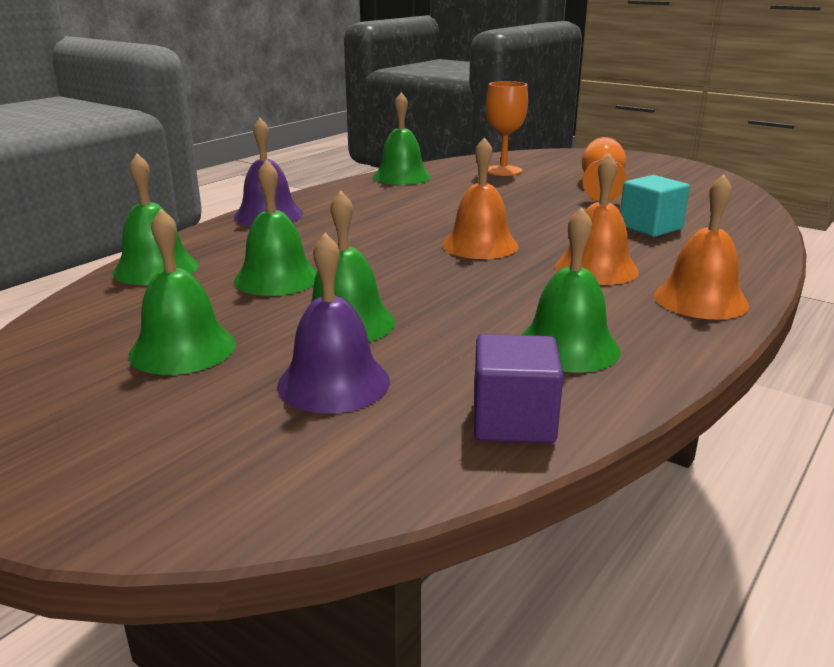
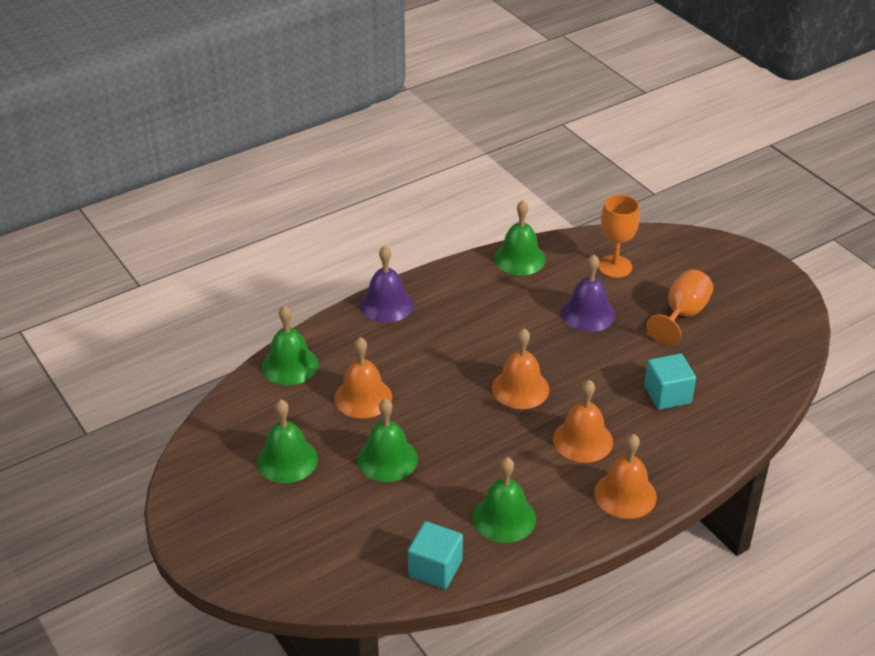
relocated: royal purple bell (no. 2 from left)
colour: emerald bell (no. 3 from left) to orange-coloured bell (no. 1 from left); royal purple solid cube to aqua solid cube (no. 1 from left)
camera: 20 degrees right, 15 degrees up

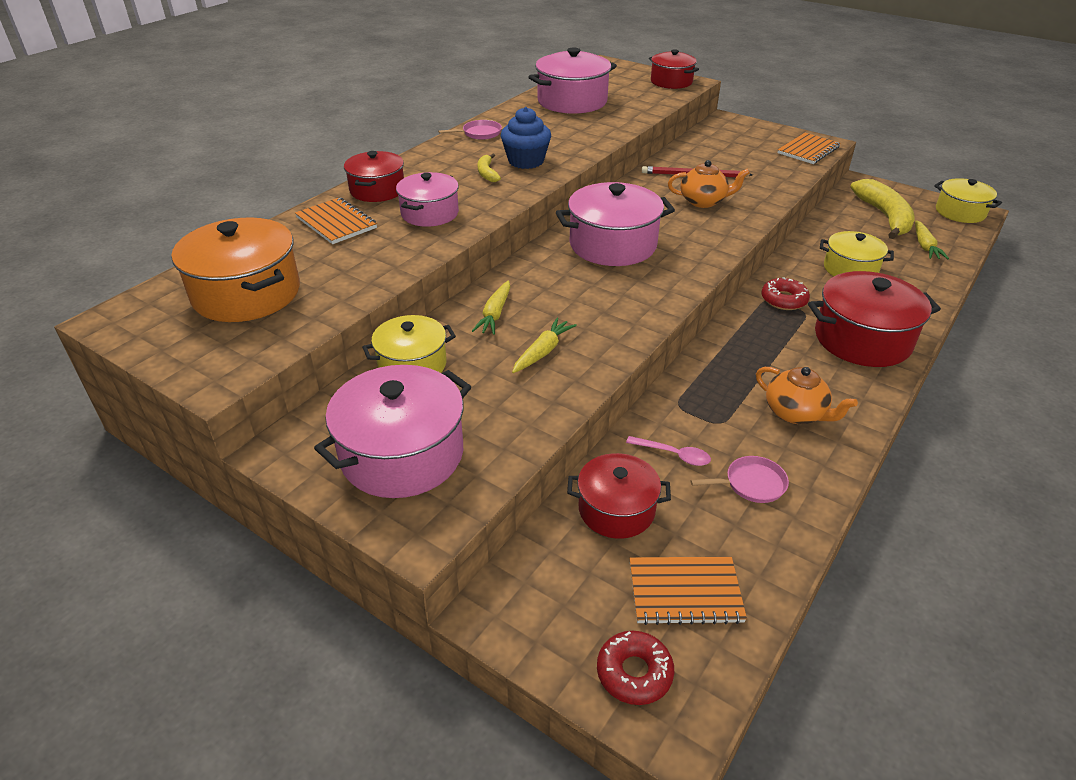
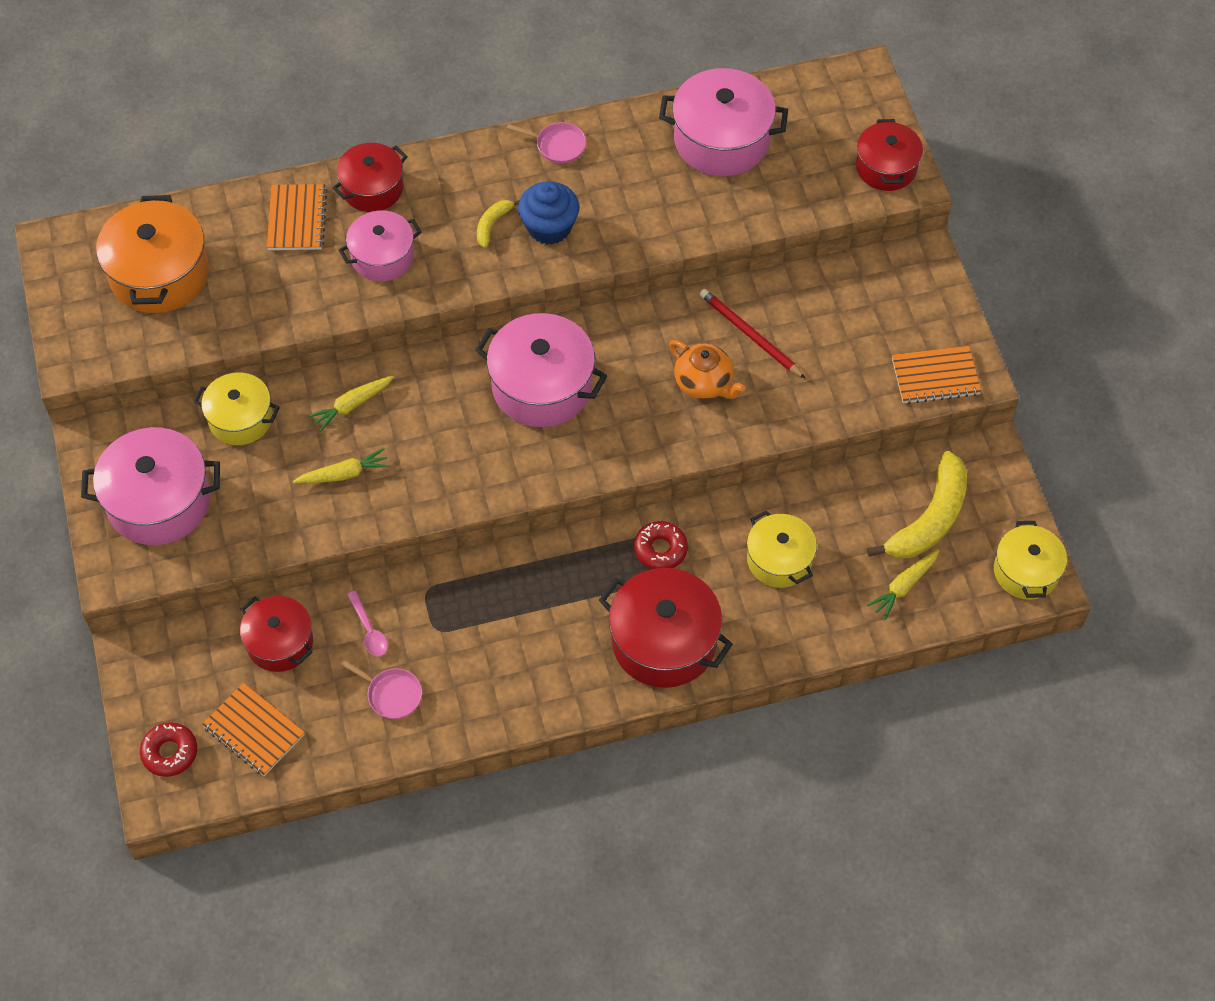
missing: orange-coloured teapot (no. 2 from left)
camera: 40 degrees right, 20 degrees up

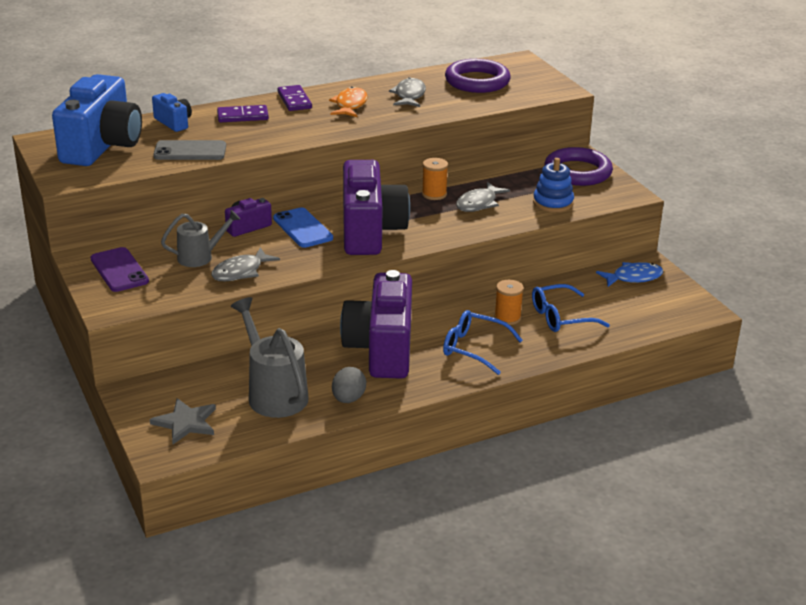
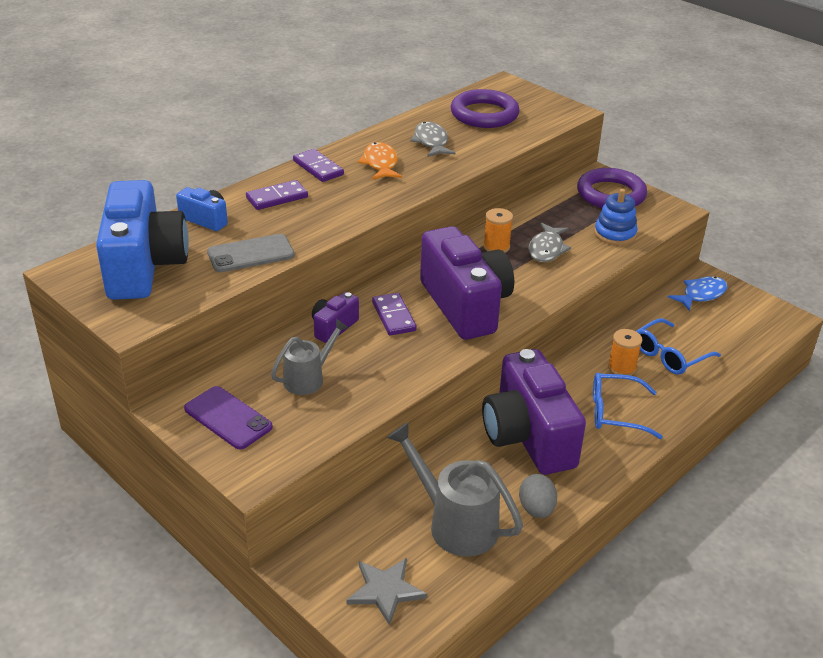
missing: ash-grey fish (no. 1 from left)
exchanged: cobalt smartphone to royal purple domino (no. 3 from left)
camera: 20 degrees left, 5 degrees up

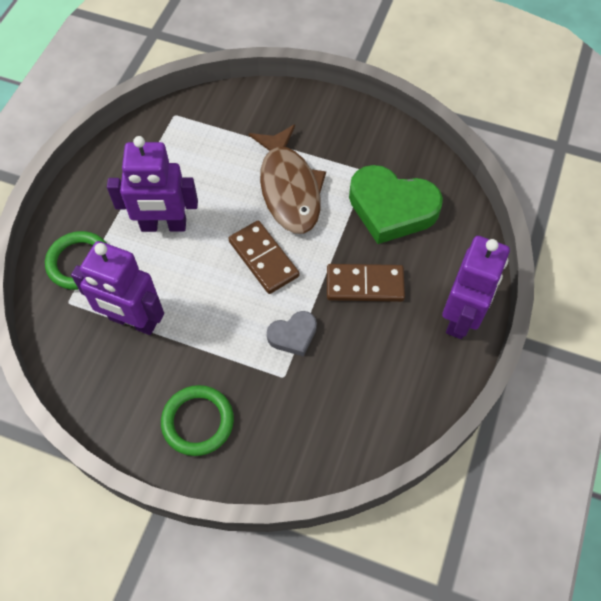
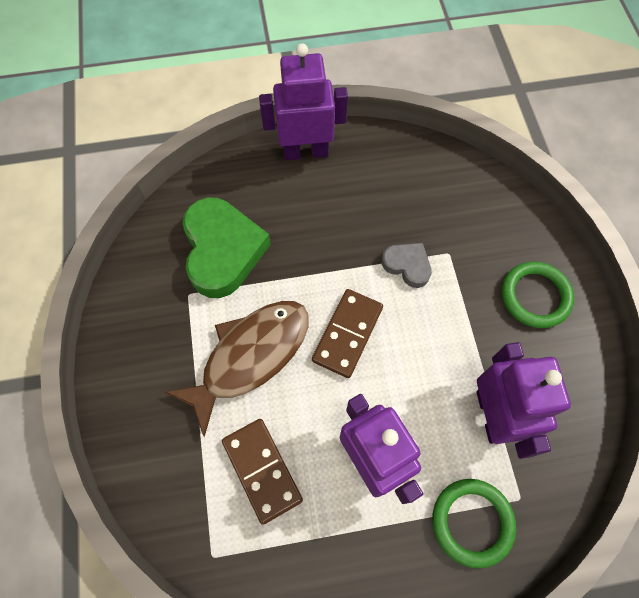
relocated: russet domino (no. 2 from left in the first image) to russet domino (no. 1 from left)
camera: 120 degrees left, 5 degrees up

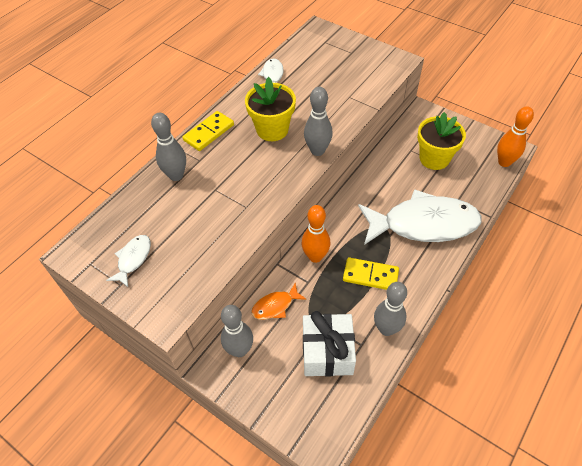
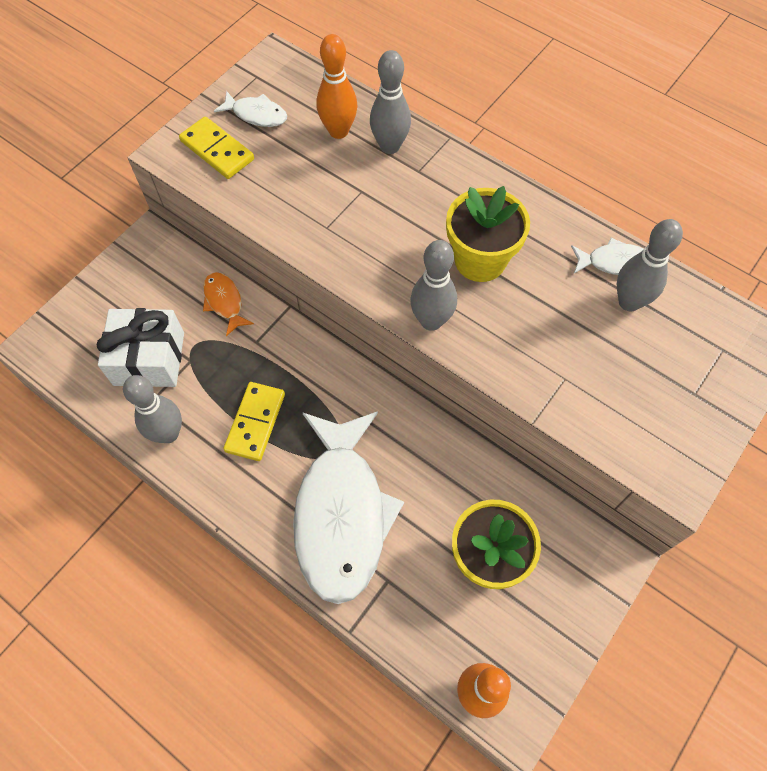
relocated: yellow domino (no. 1 from left); ash-grey tenpin (no. 2 from left in the first image) to ash-grey tenpin (no. 4 from left); orange-coloured tenpin (no. 1 from left)
camera: 90 degrees right, 10 degrees up

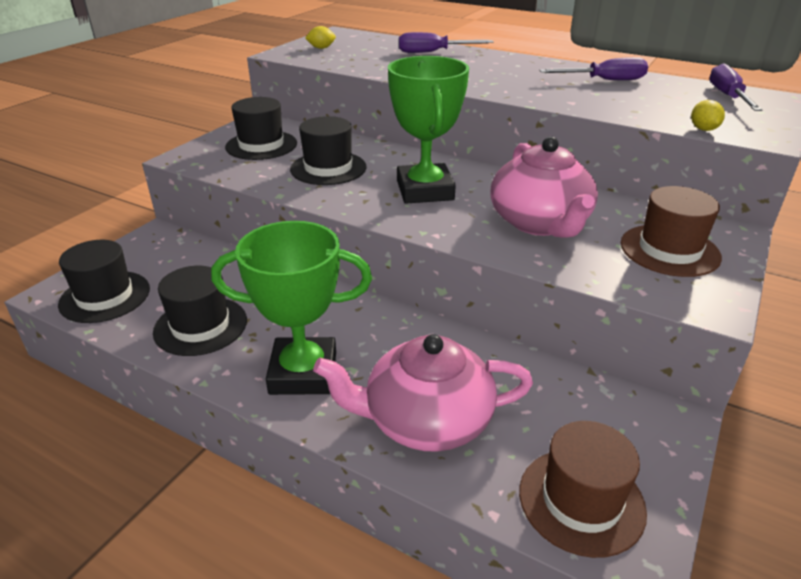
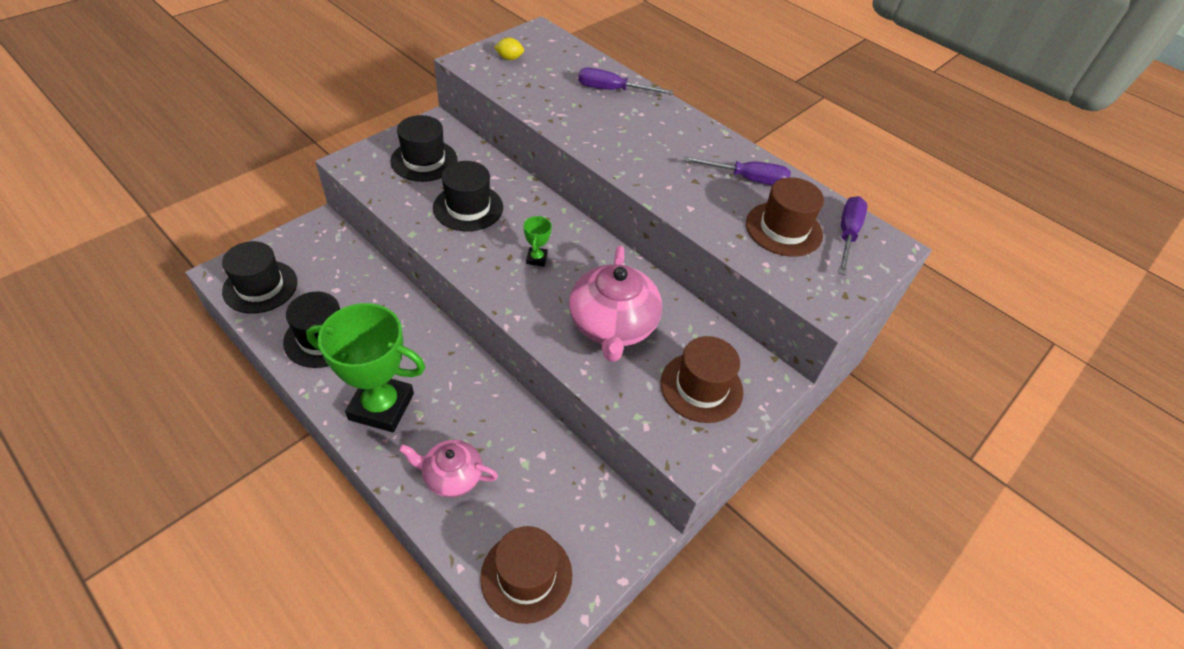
missing: yellow citrus fruit (no. 2 from left)
appeared: russet tall hat (no. 3 from left)
size: rose-pink teapot (no. 1 from left) x0.60; emerald prize cup (no. 2 from left) x0.41
camera: 10 degrees right, 15 degrees up

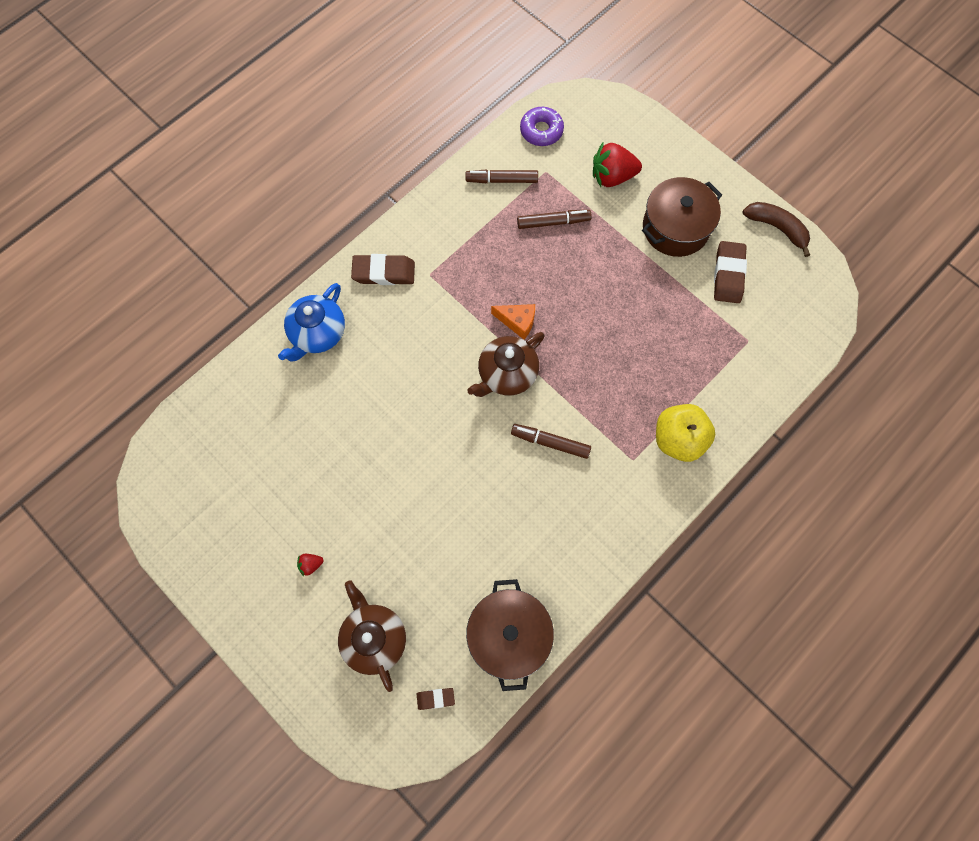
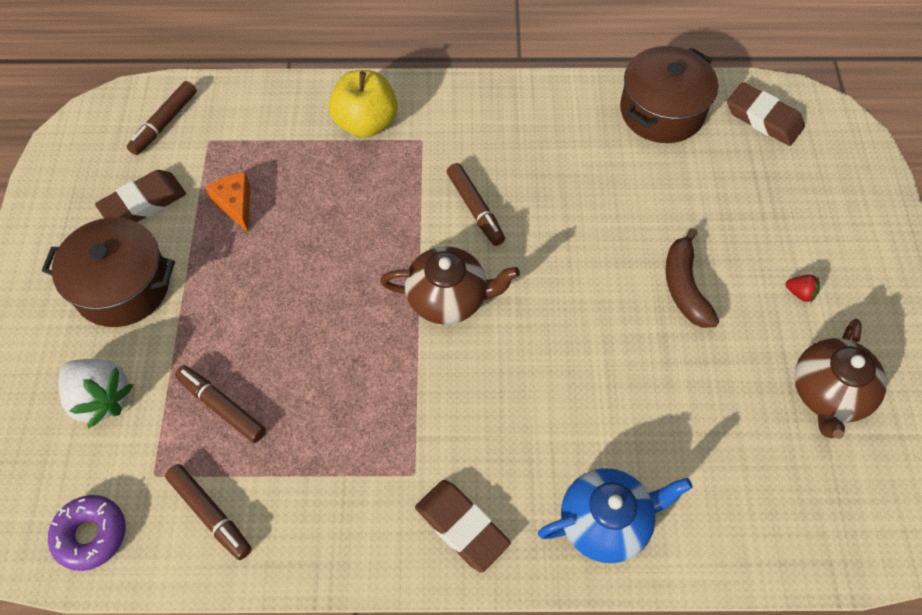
appeared: russet marker (no. 1 from left)
relocated: russet teapot (no. 1 from left in the first image) to russet teapot (no. 2 from left); orange-coloured cheese wedge; russet banana fruit
colour: red strawberry (no. 2 from left) to pure white strawberry
size: russet eraser (no. 2 from left in the first image) x1.92
camera: 135 degrees left, 10 degrees down

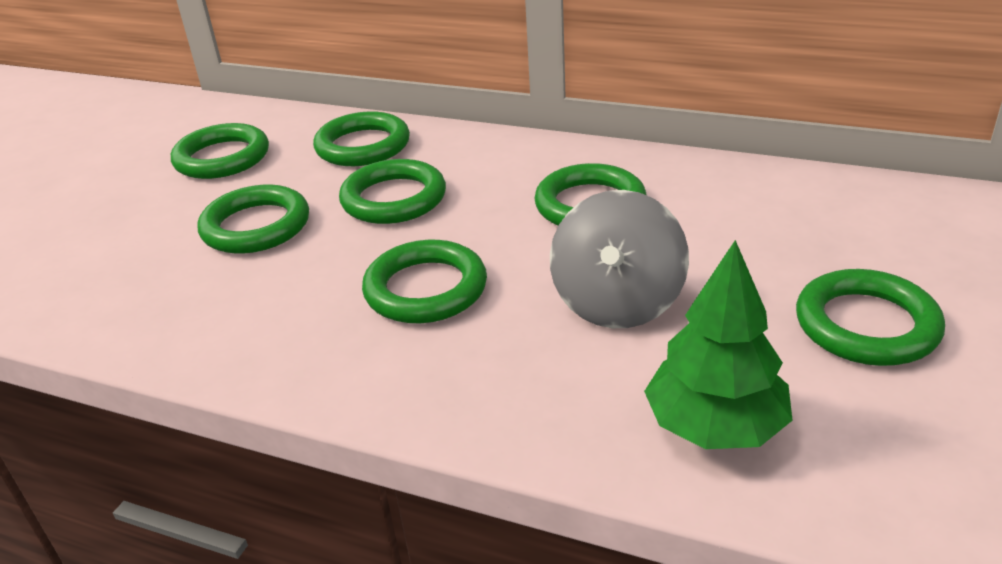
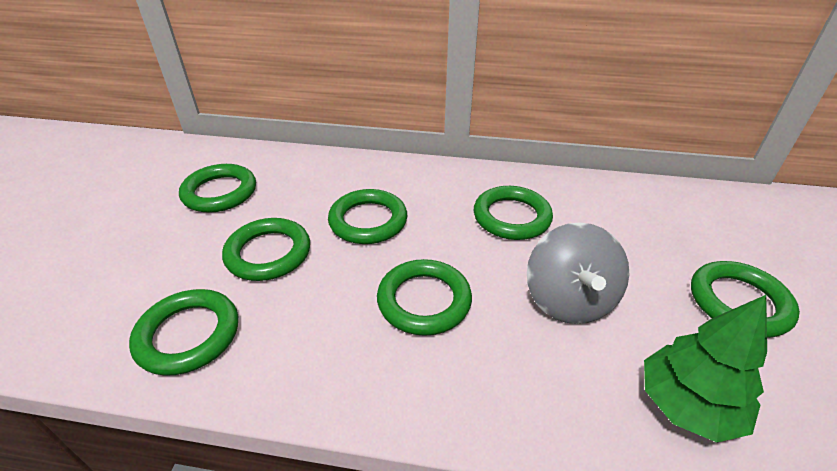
relocated: emerald ring (no. 3 from left in the first image) to emerald ring (no. 1 from left)
camera: 15 degrees left, 5 degrees up

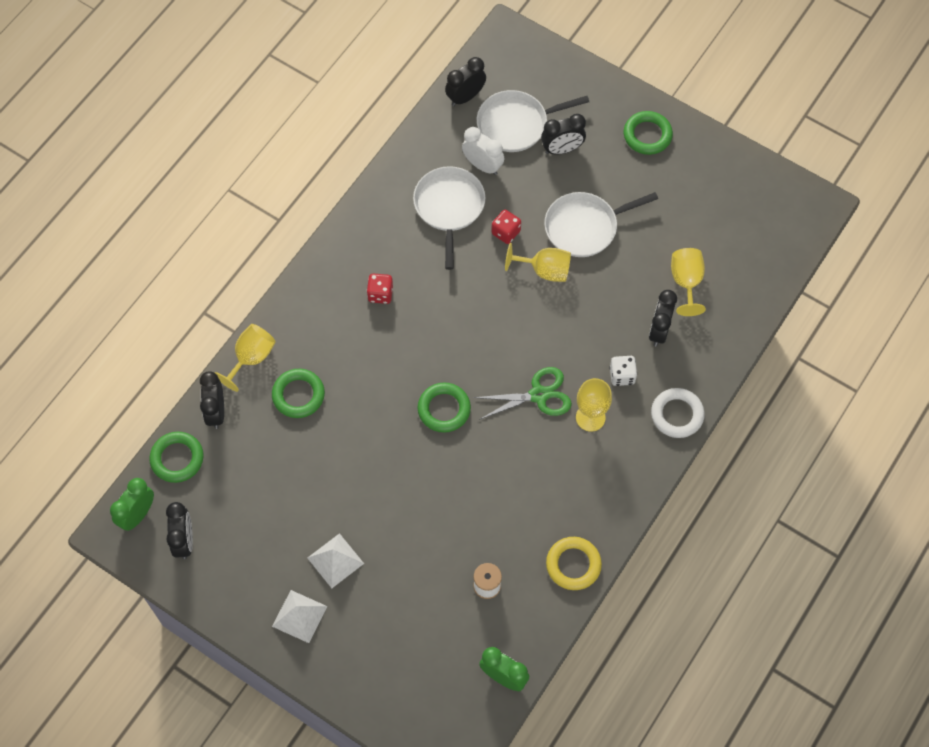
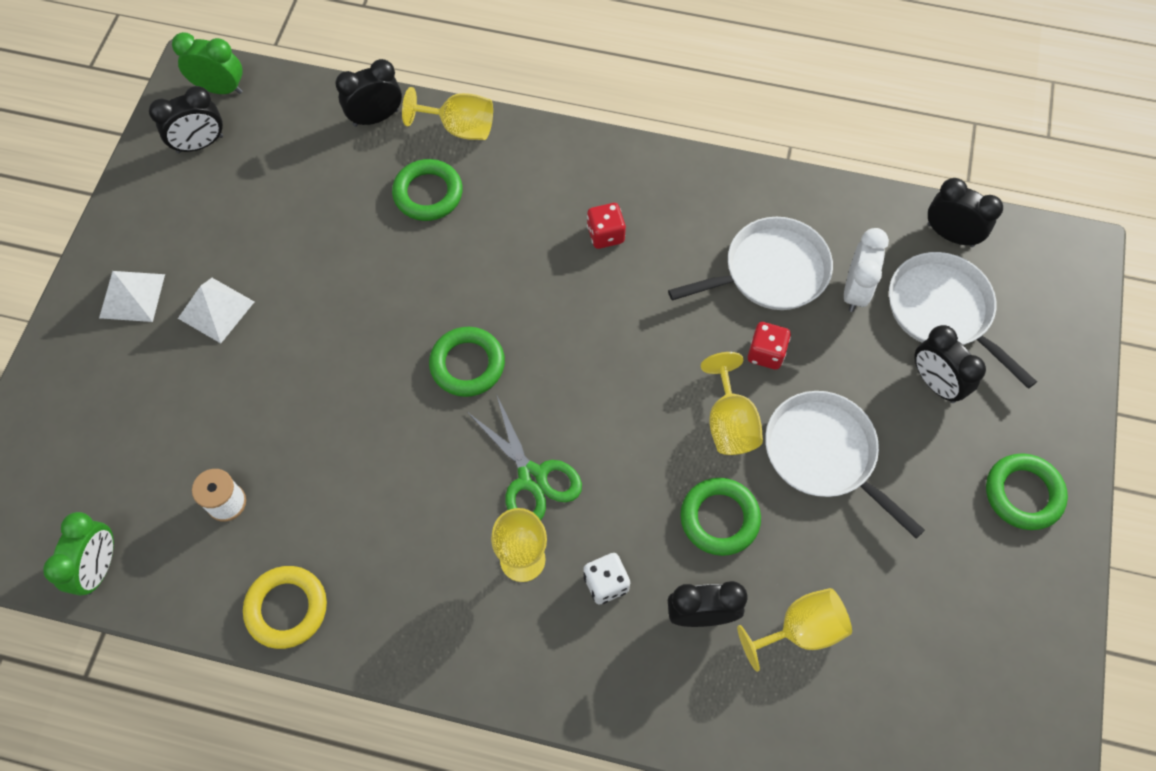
missing: pure white ring
relocated: emerald ring (no. 1 from left in the first image) to emerald ring (no. 3 from left)
camera: 70 degrees right, 0 degrees up

